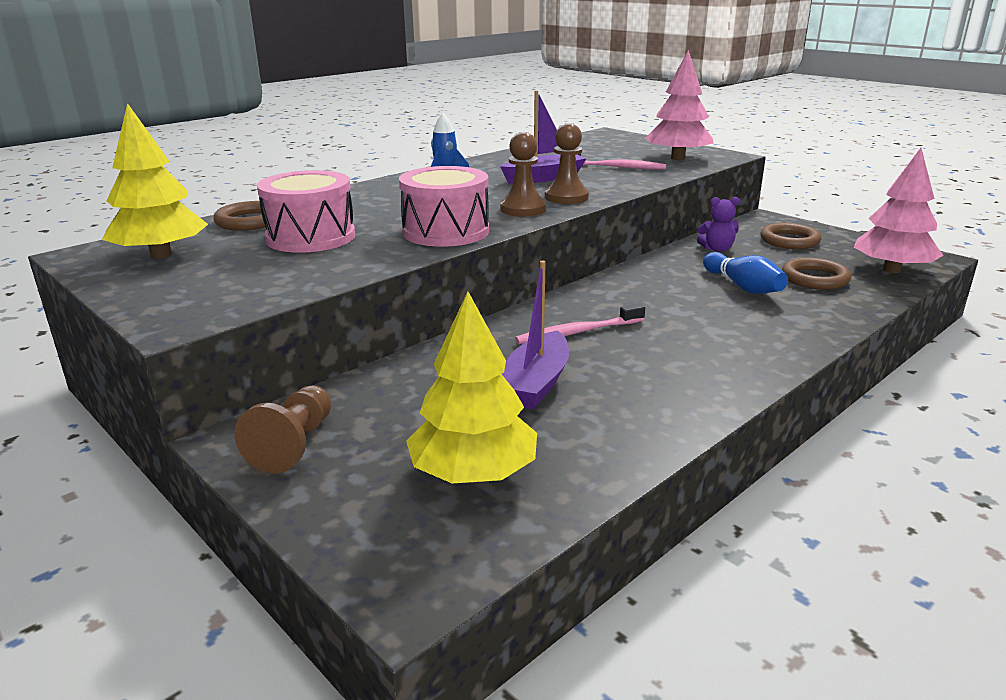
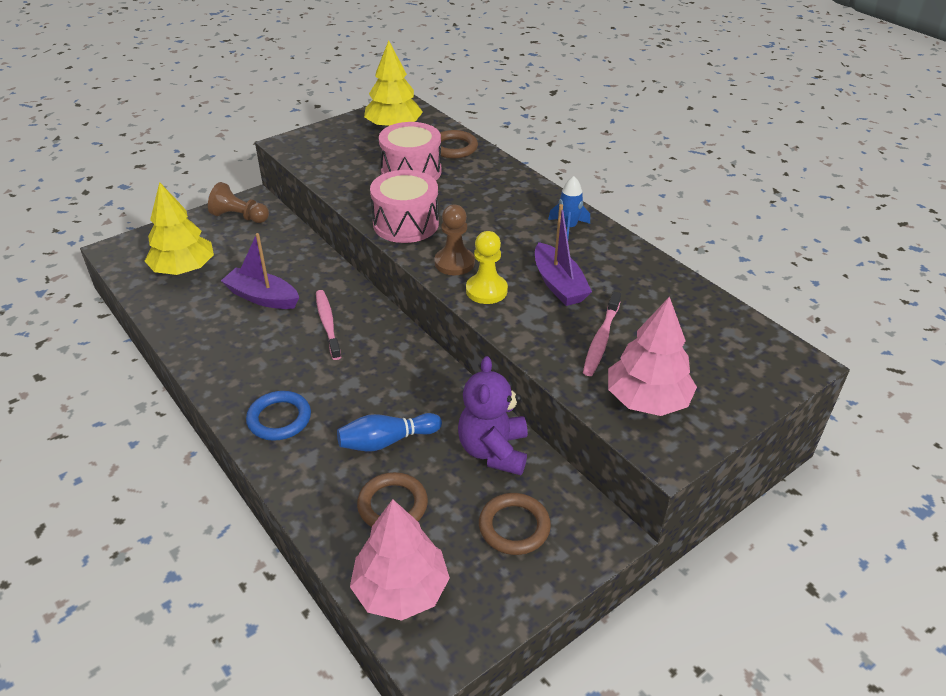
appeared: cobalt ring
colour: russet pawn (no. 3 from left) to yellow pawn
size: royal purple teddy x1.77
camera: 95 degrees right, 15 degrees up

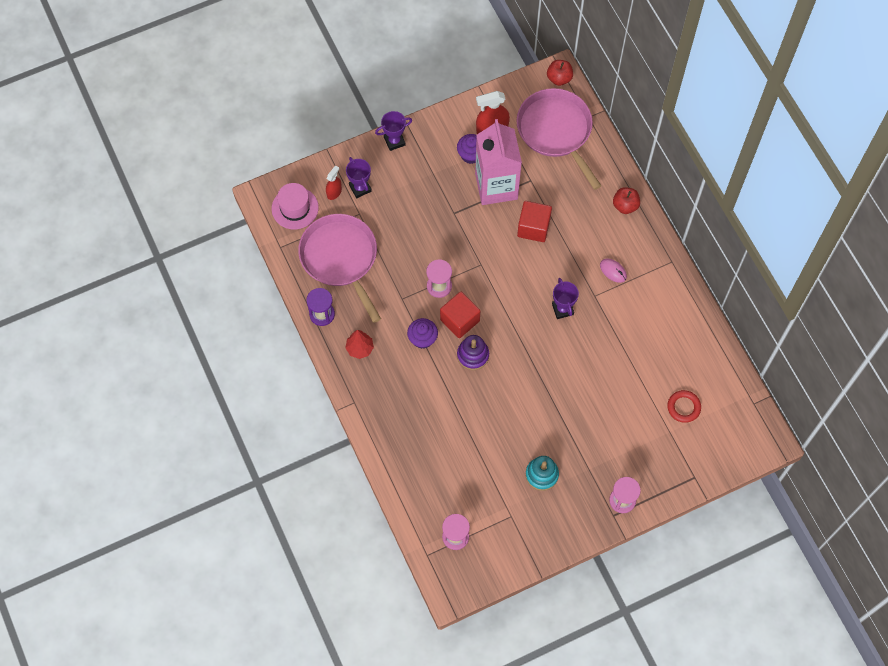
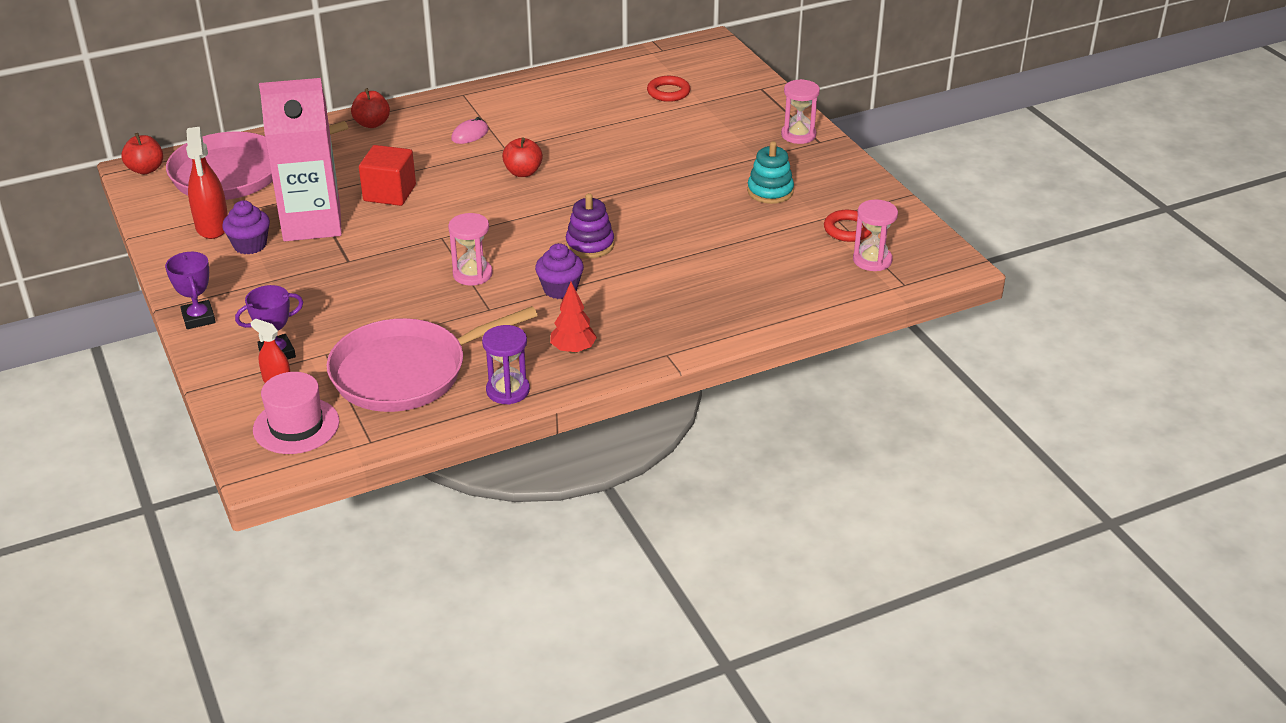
missing: red solid cube (no. 1 from left)
appeared: red ring (no. 2 from left)
exchanged: royal purple prize cup (no. 3 from left) to red toy apple (no. 3 from left)
camera: 90 degrees left, 30 degrees down

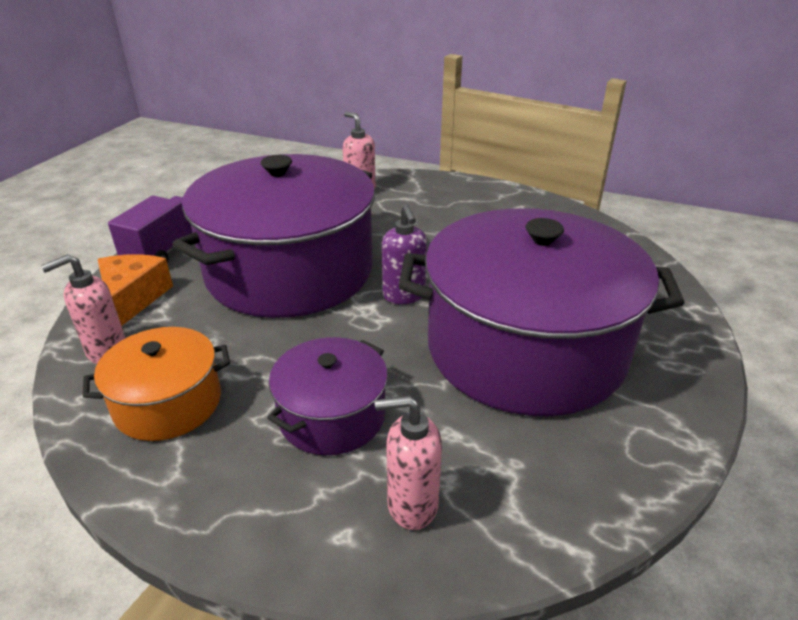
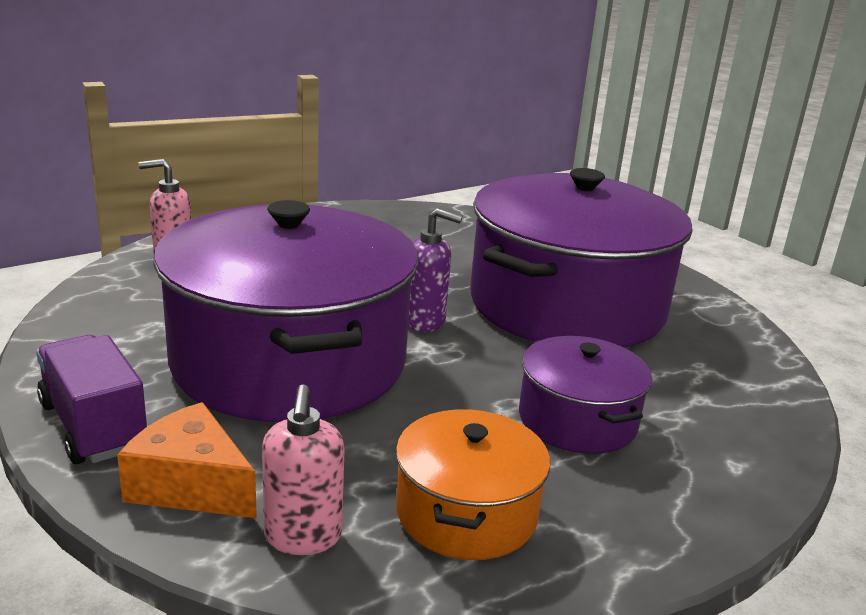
missing: rose-pink soap pump (no. 3 from left)
camera: 60 degrees left, 10 degrees down

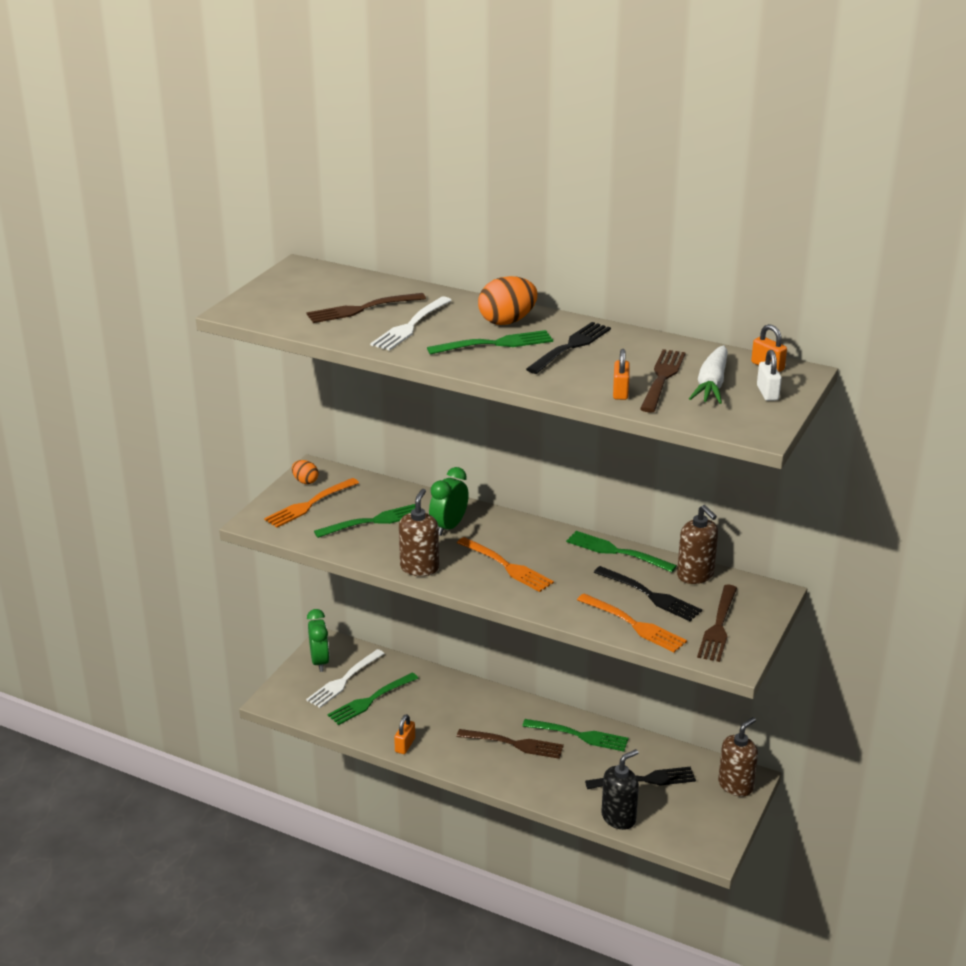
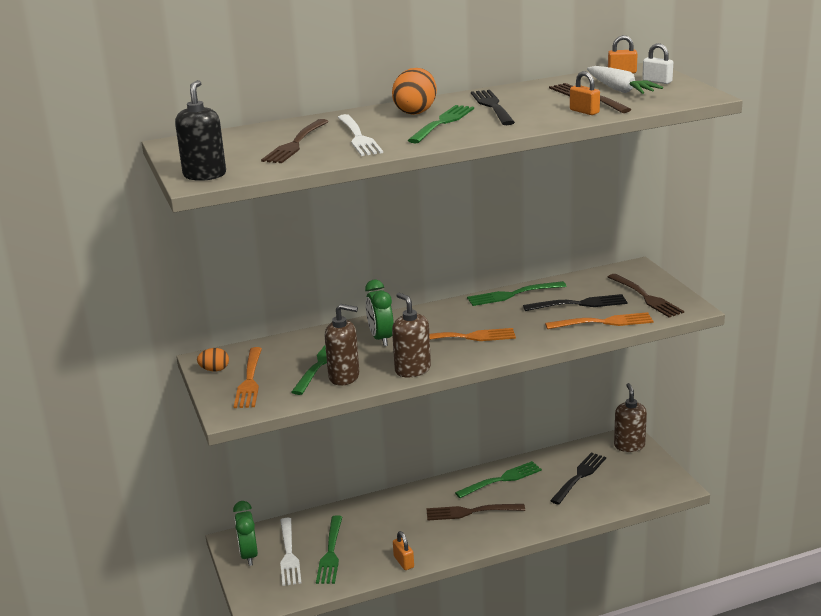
relocated: black soap pump; russet soap pump (no. 2 from left in the first image) to russet soap pump (no. 1 from left)
spun: emerald alarm clock (no. 1 from left) 135 degrees counterclockwise; russet fork (no. 2 from left) 150 degrees counterclockwise
camera: 45 degrees left, 5 degrees down

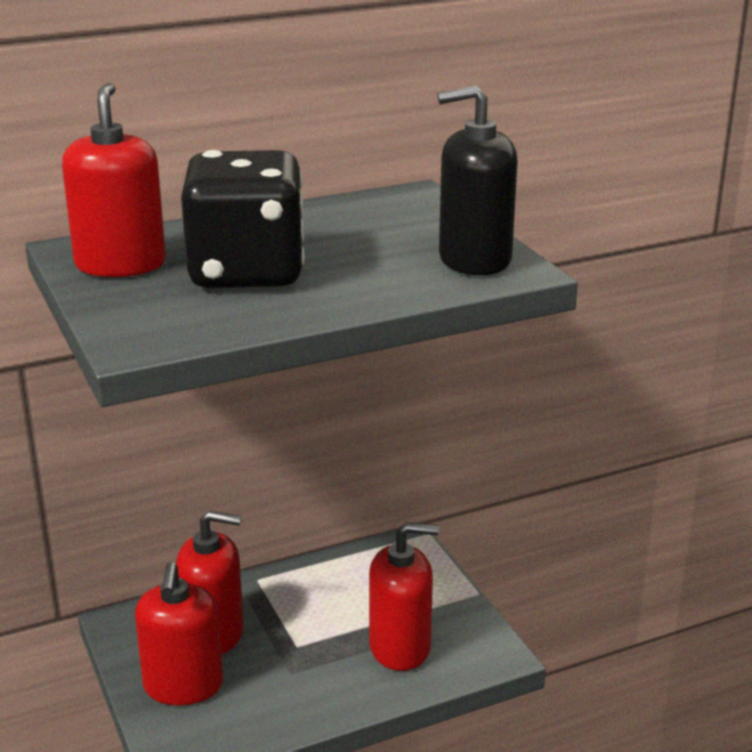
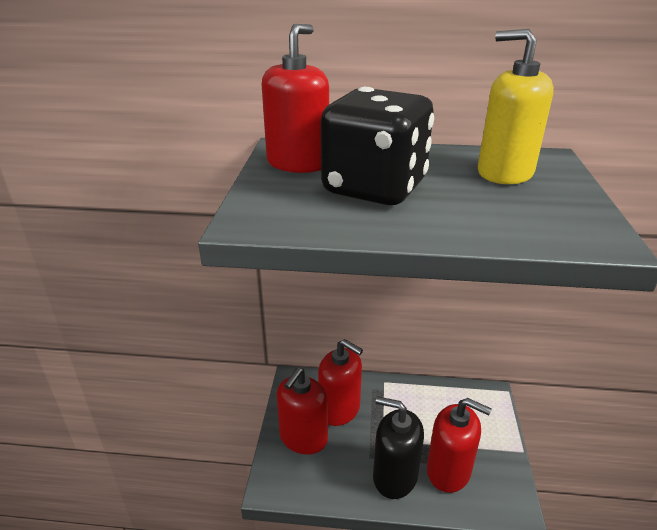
appeared: yellow soap pump
relocated: black soap pump
camera: 30 degrees right, 5 degrees up

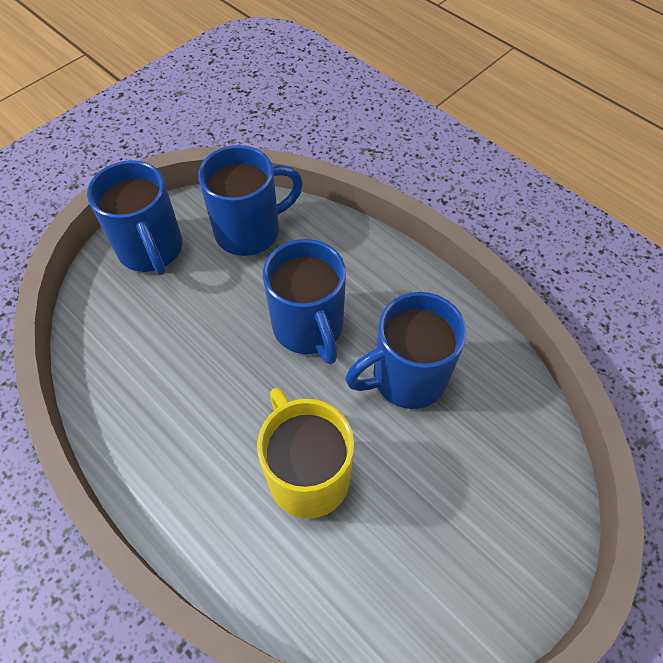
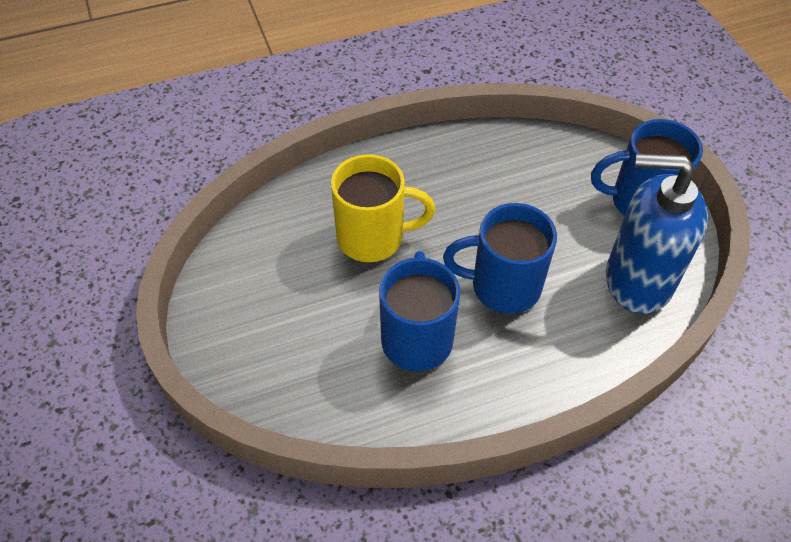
exchanged: cobalt tea mug (no. 2 from left) to cobalt soap pump
camera: 115 degrees right, 5 degrees down

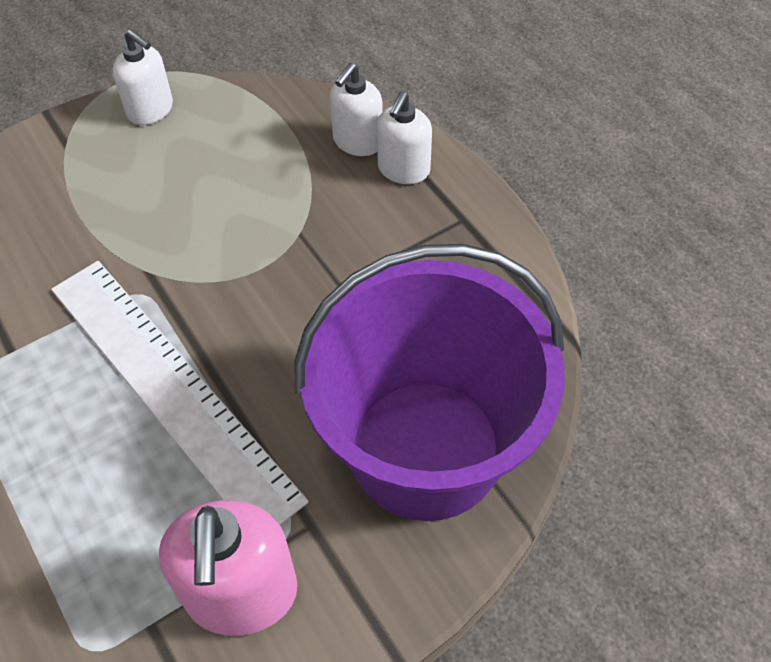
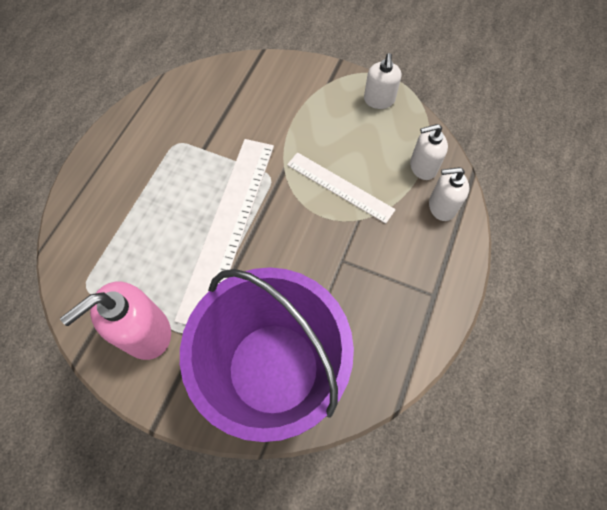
appeared: pure white measuring stick (no. 2 from left)
relocated: pure white soap pump (no. 3 from left in the first image) to pure white soap pump (no. 2 from left)
camera: 55 degrees right, 10 degrees up

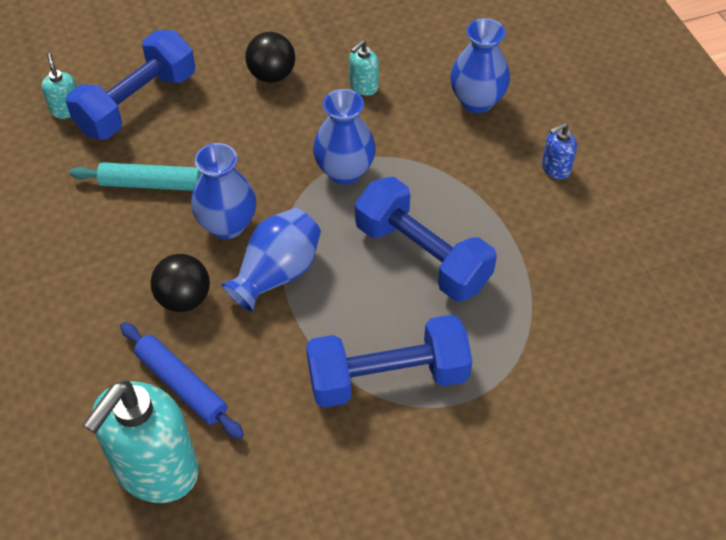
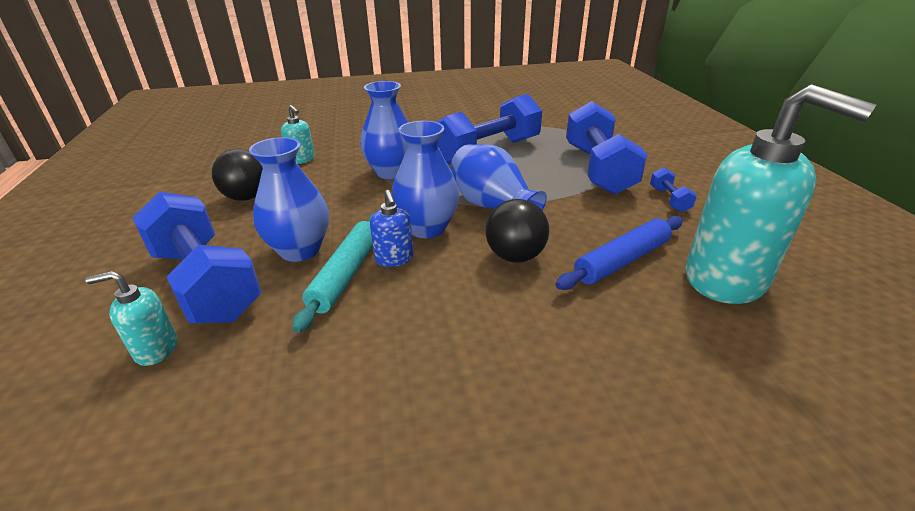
appeared: cobalt free weight (no. 4 from left)
relocated: cobalt flower vase (no. 4 from left in the first image) to cobalt flower vase (no. 1 from left); cobalt soap pump
camera: 80 degrees left, 20 degrees down

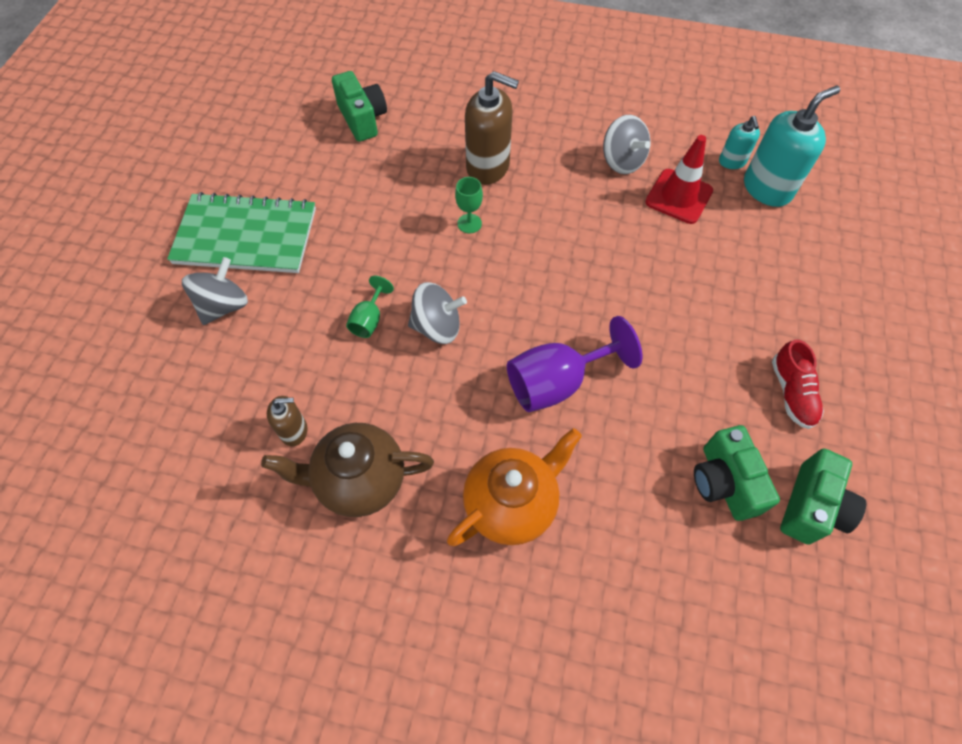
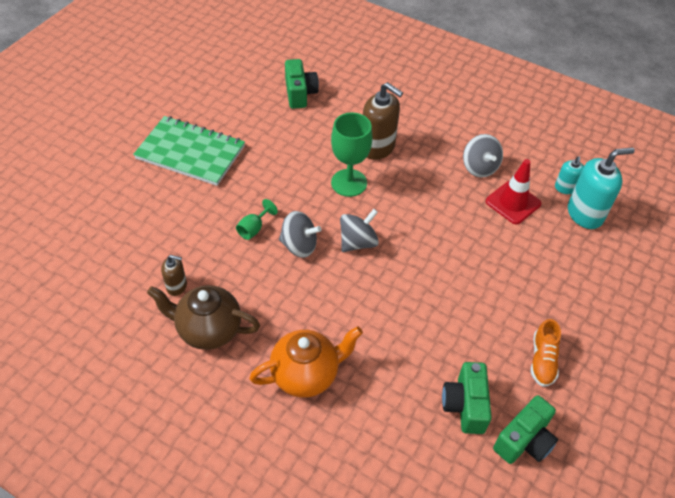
missing: royal purple goblet
relocated: ash-grey whirligig (no. 1 from left in the first image) to ash-grey whirligig (no. 2 from left)
colour: red lace-up shoe to orange-coloured lace-up shoe
size: emerald goblet (no. 2 from left) x1.96
camera: 15 degrees right, 10 degrees down

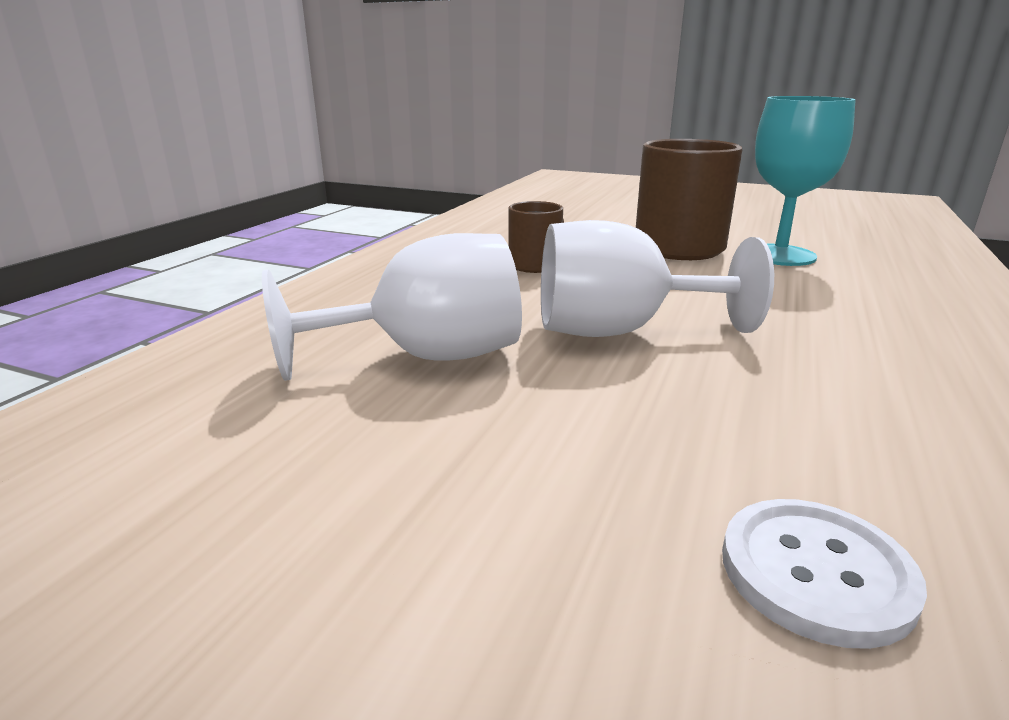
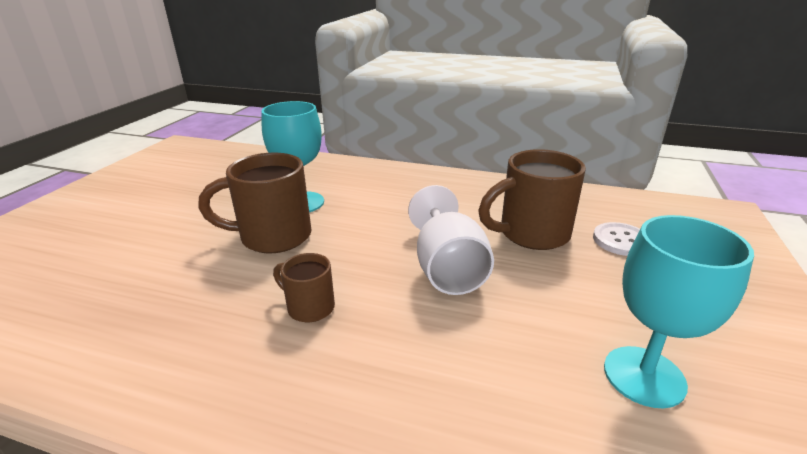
missing: pure white goblet (no. 1 from left)
appeared: russet tea mug (no. 3 from left); aqua goblet (no. 2 from left)
camera: 95 degrees left, 5 degrees up

